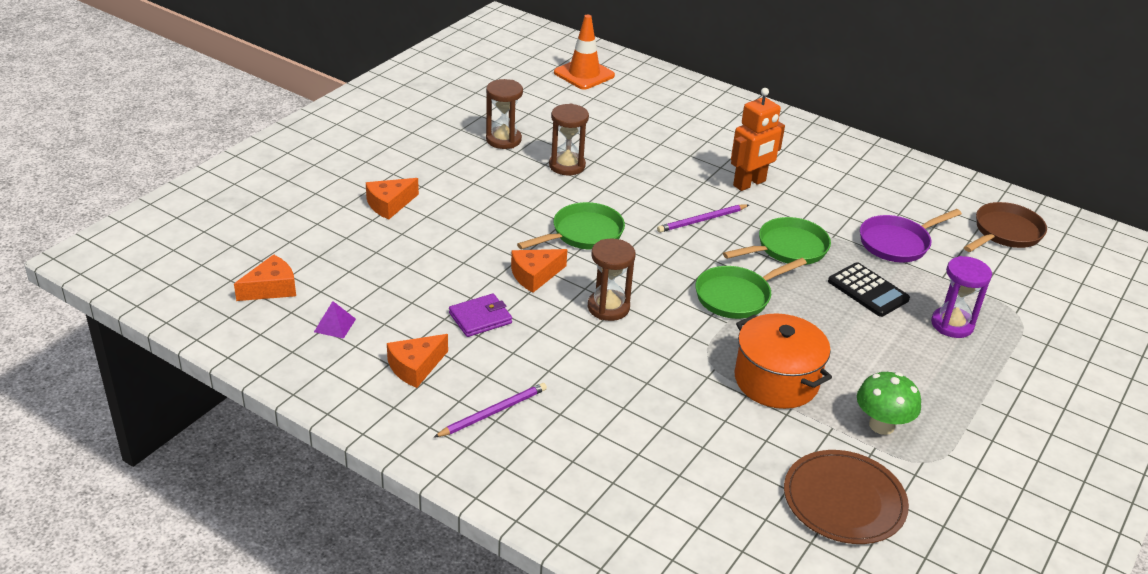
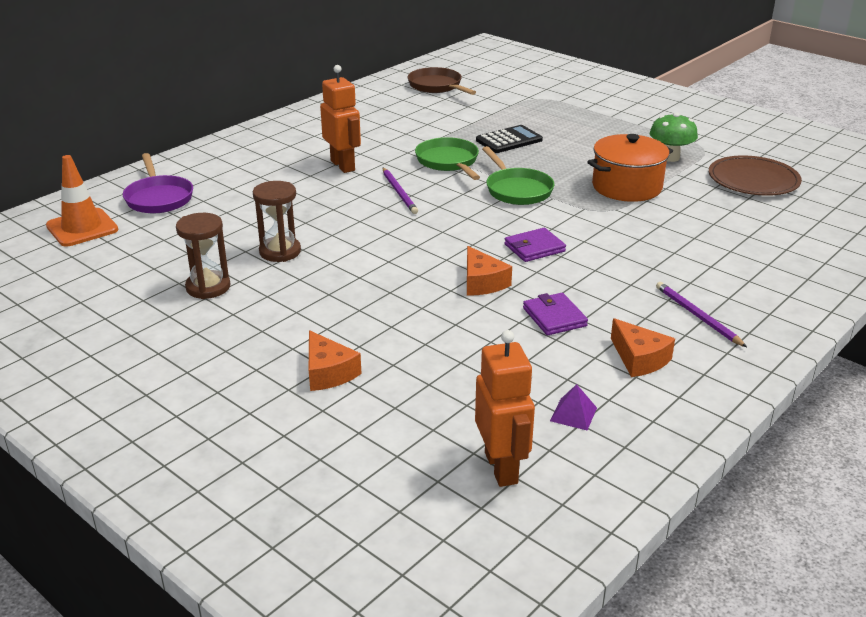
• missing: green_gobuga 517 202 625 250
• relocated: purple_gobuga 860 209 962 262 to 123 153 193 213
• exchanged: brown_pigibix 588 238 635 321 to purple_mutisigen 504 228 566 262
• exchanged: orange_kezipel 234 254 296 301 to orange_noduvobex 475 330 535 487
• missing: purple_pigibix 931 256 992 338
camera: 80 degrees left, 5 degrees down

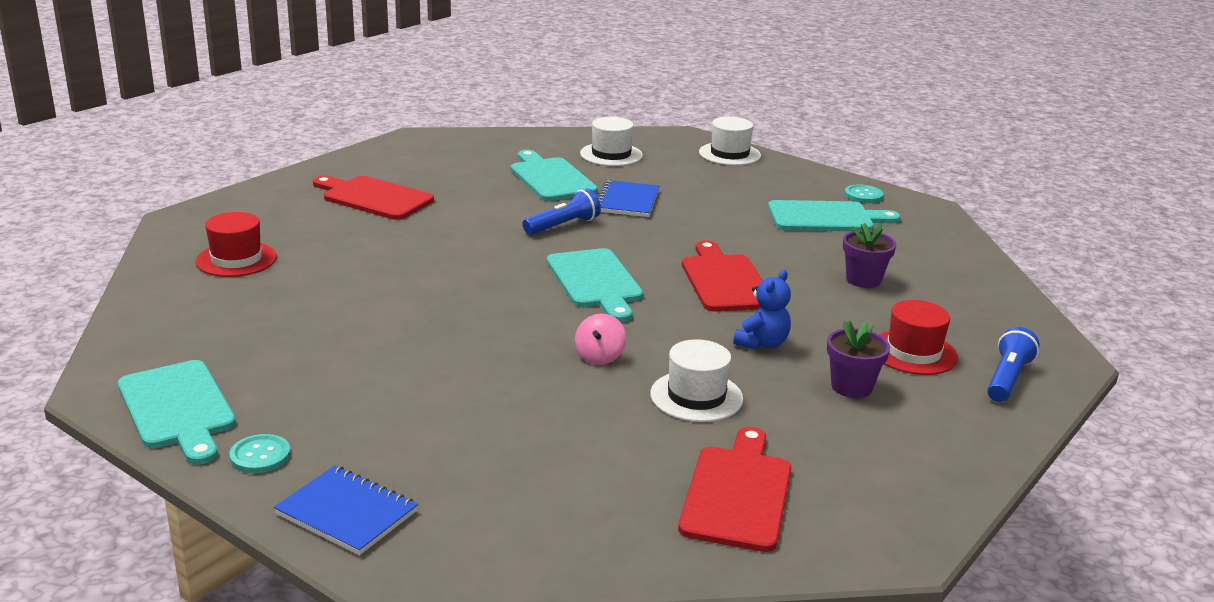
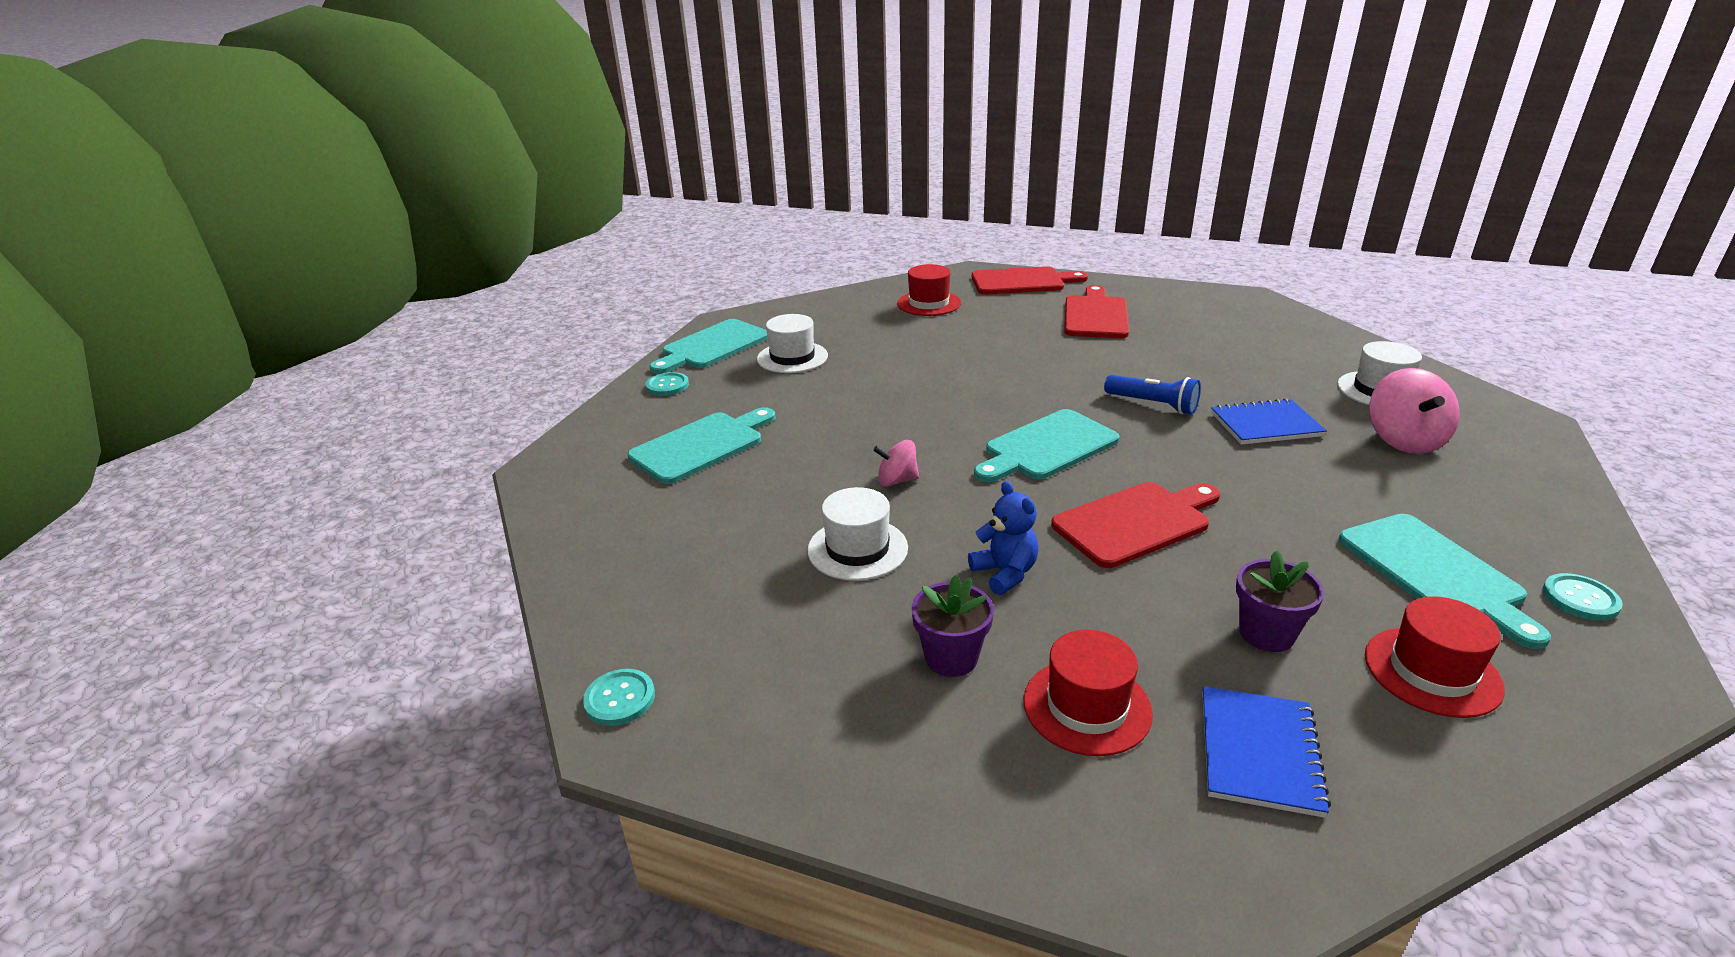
• relocated: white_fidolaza 699 117 761 165 to 757 314 828 373
• relocated: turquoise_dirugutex 511 150 598 201 to 628 407 776 484
• spun: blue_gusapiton 733 270 791 349 = 968 481 1039 595 135 degrees counterclockwise
• missing: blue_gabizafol 987 327 1040 402
• relocated: red_dirugutex 678 427 791 552 to 972 266 1088 294
• relocated: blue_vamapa 274 466 418 555 to 1202 686 1331 818
• appeared: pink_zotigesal 1369 368 1460 454
• appeared: red_fidolaza 1365 596 1505 718
• appeared: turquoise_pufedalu 583 669 655 726
camera: 75 degrees right, 5 degrees up

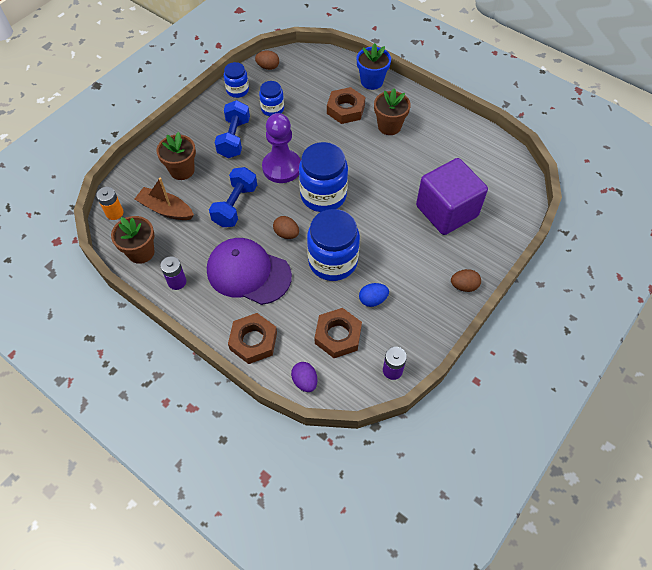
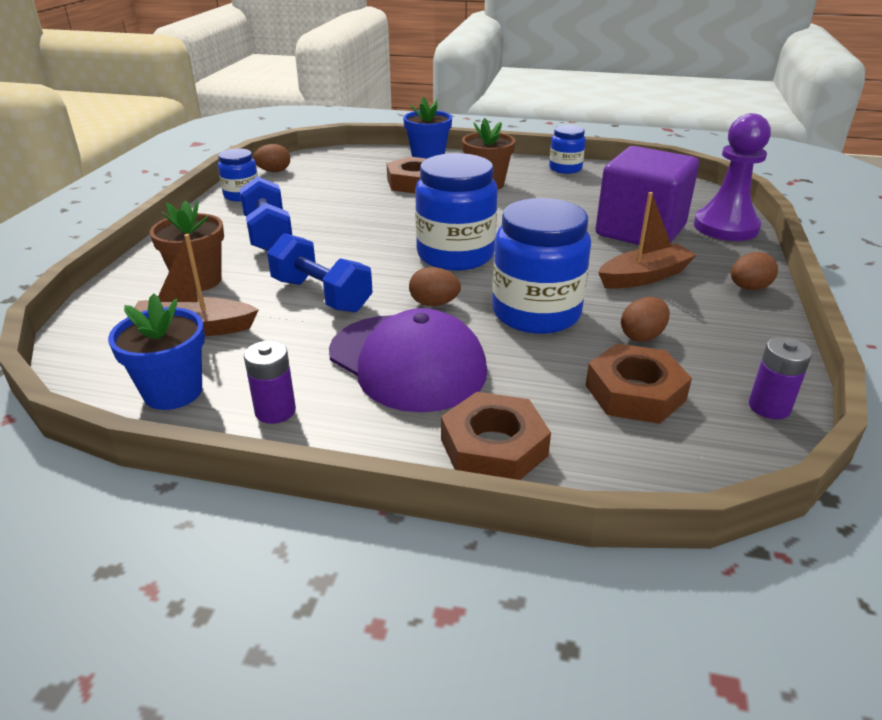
• relocated: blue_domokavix 259 81 284 116 to 549 125 586 174
• relocated: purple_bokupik 262 113 301 183 to 694 113 771 241
• spun: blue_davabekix 209 167 257 227 = 267 233 373 313 45 degrees counterclockwise
• missing: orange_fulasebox 96 187 124 220
• colour: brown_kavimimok 111 216 155 264 to blue_kavimimok 108 293 205 410
• spun: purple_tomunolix 207 238 292 305 = 329 308 487 412 135 degrees counterclockwise
• colour: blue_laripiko 359 283 389 307 to brown_laripiko 621 297 670 342
• missing: purple_laripiko 291 362 318 392
• appeared: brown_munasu 598 192 697 289
camera: 25 degrees left, 25 degrees down

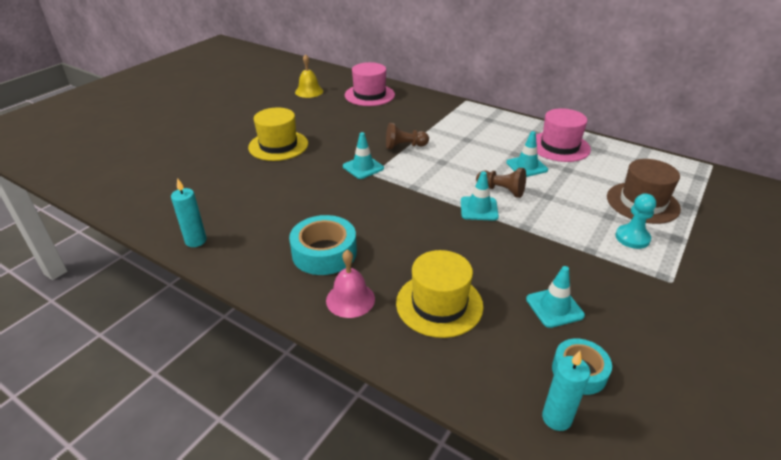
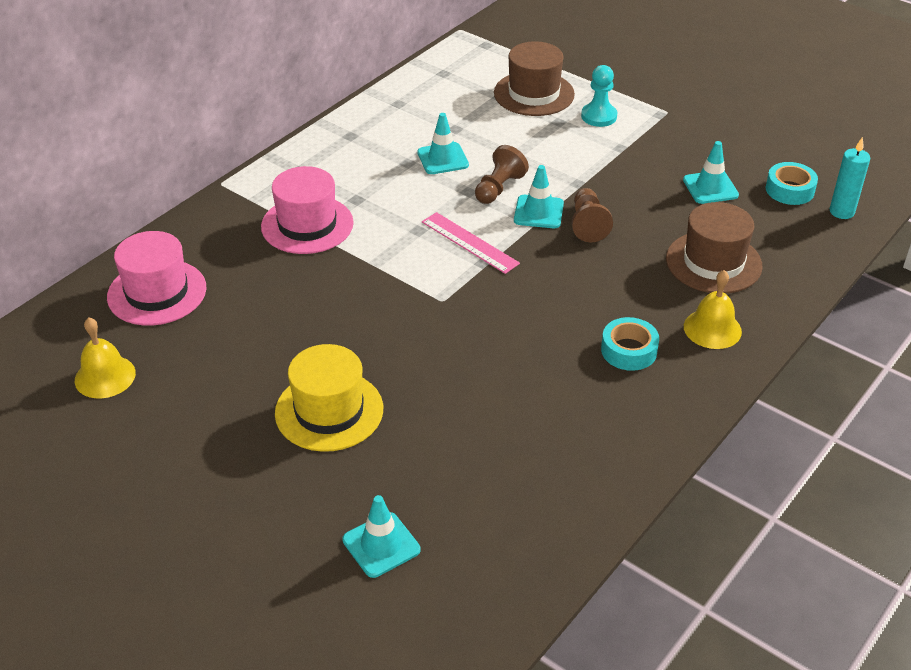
• relocated: pink_fidolaza 536 108 591 162 to 261 166 354 254
• relocated: brown_bokupik 386 123 429 149 to 572 188 613 242
• relocated: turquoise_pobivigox 343 132 384 179 to 342 495 420 578
• missing: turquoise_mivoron 171 178 207 247
• size: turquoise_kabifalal 289 215 357 275 = 601 317 659 371 x0.65
• colour: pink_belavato 326 250 375 318 to yellow_belavato 684 270 742 349
• colour: yellow_fidolaza 396 250 484 338 to brown_fidolaza 666 202 763 294
• appeared: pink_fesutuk 422 212 520 274
camera: 85 degrees left, 5 degrees up

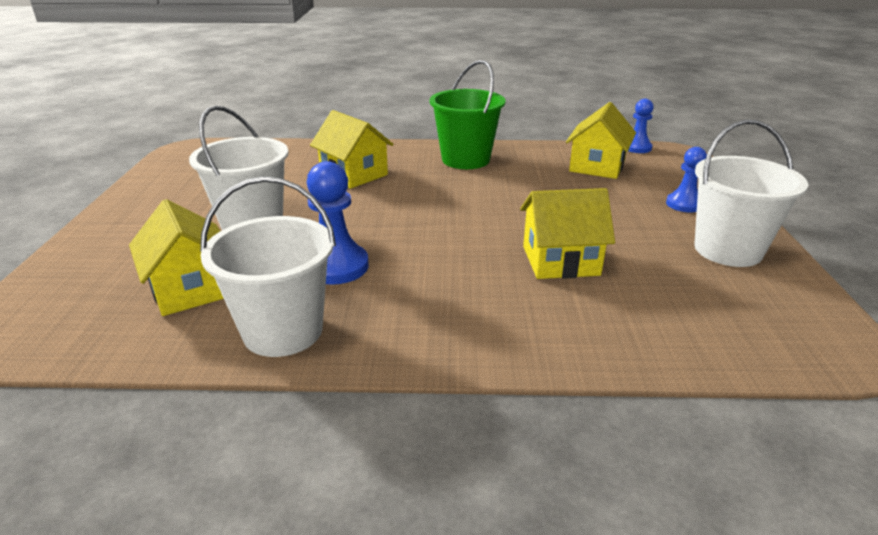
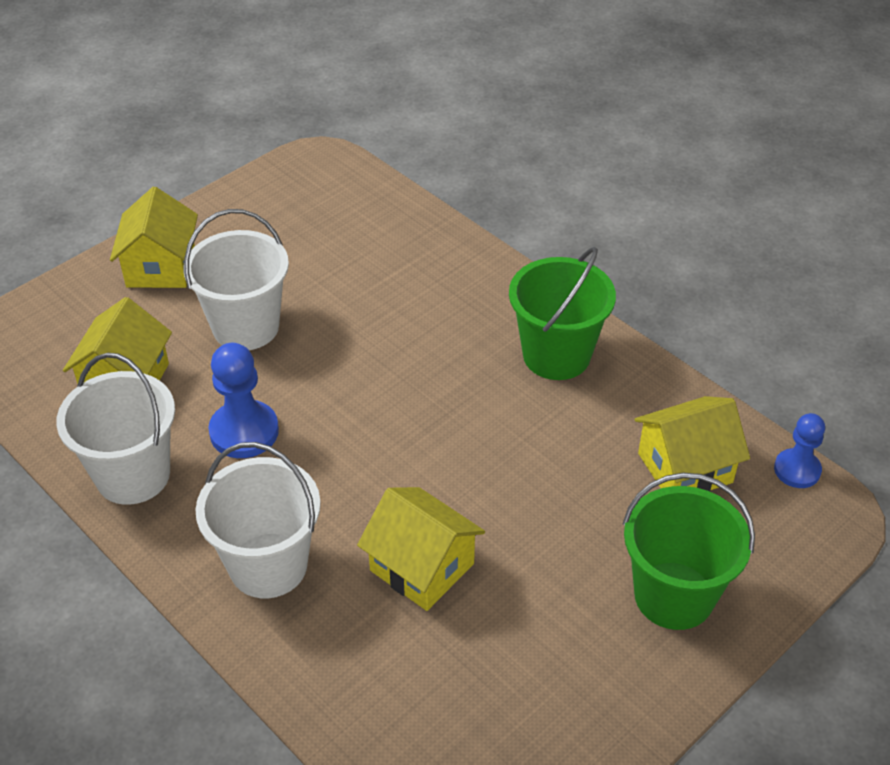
• relocated: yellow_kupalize 310 110 394 189 to 110 187 198 288
• relocated: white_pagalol 694 120 808 267 to 195 442 321 598
• exchanged: blue_bokupik 666 147 707 212 to green_pagalol 623 473 755 630
camera: 45 degrees right, 15 degrees up

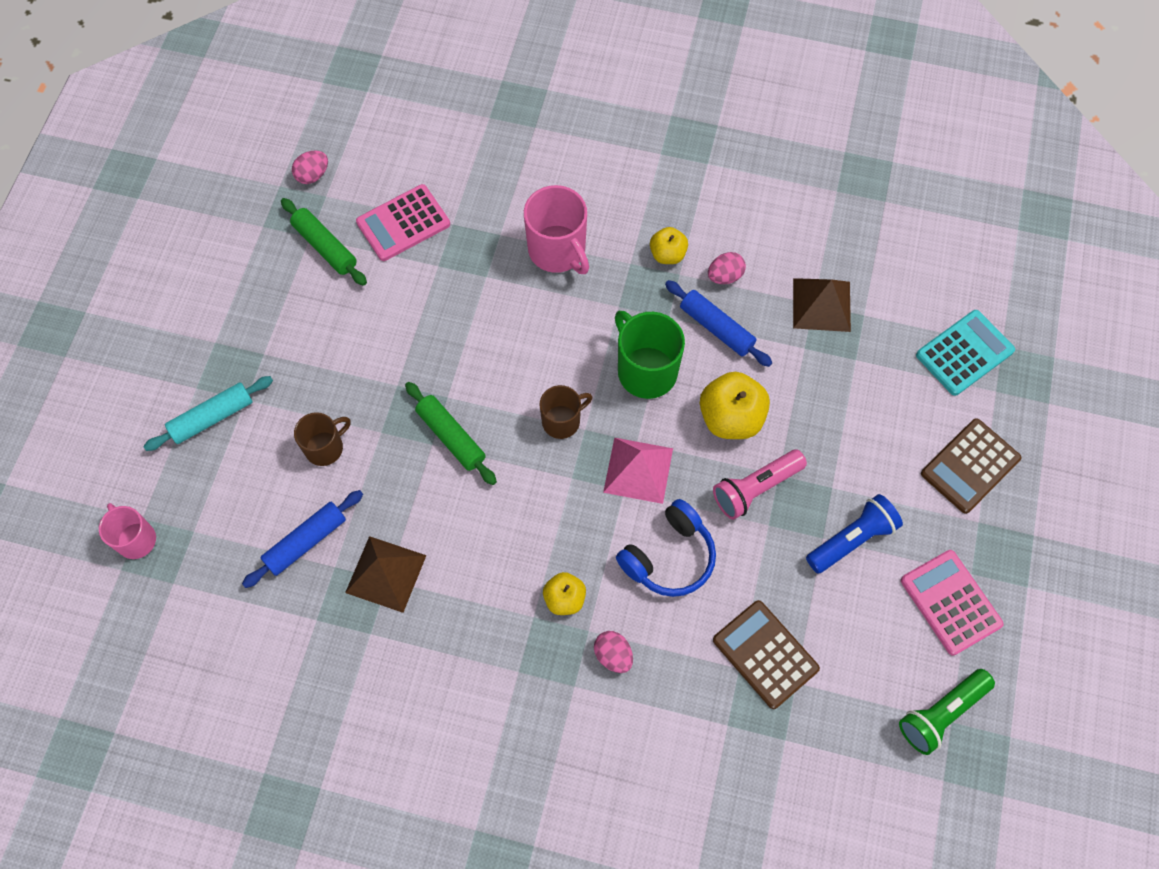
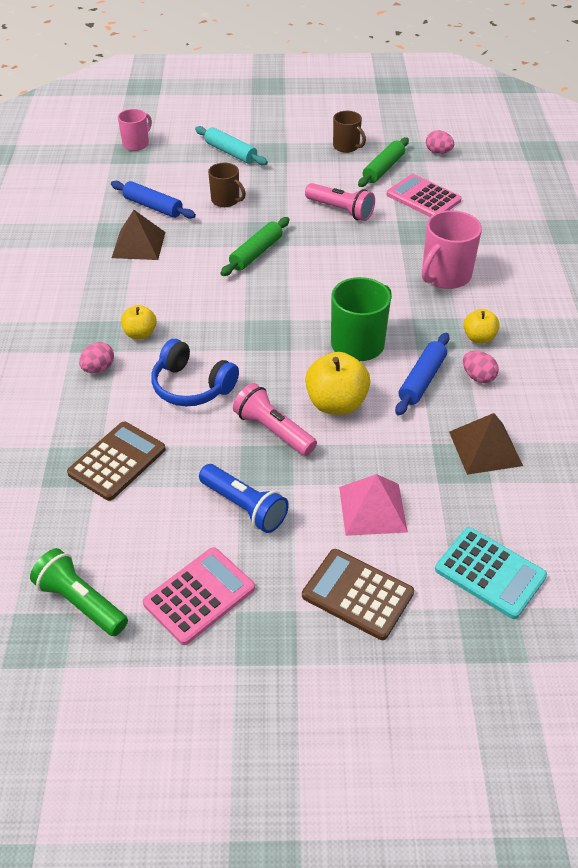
• relocated: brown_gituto 540 385 592 439 to 333 111 366 153
• relocated: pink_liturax 603 438 673 504 to 339 474 408 536
• appeared: pink_gabizafol 305 183 375 221
camera: 75 degrees right, 20 degrees down

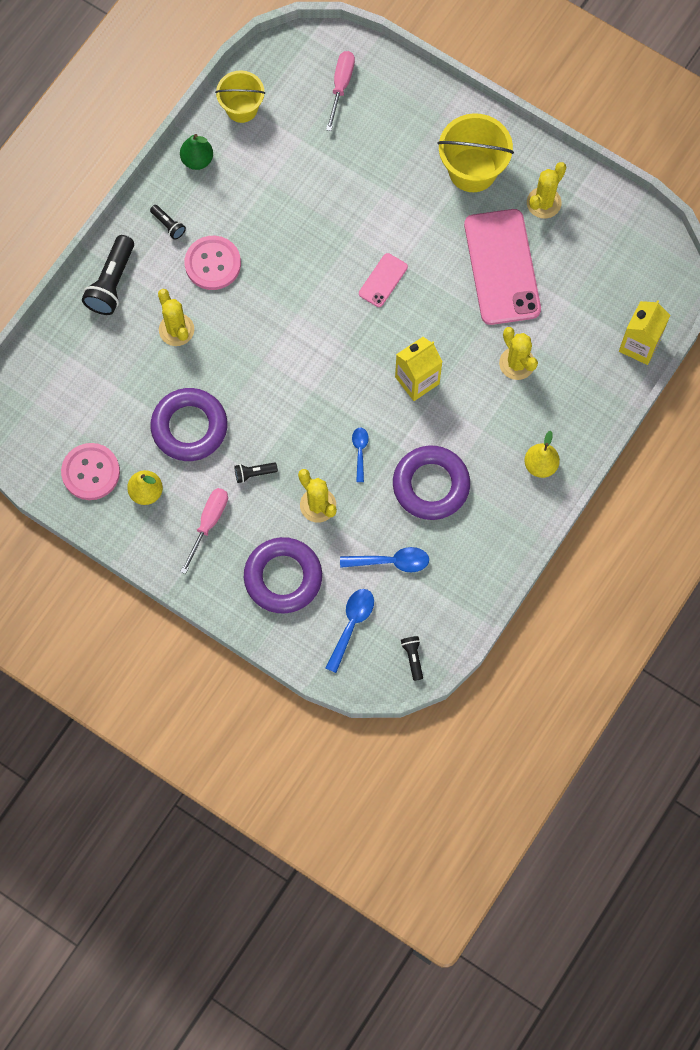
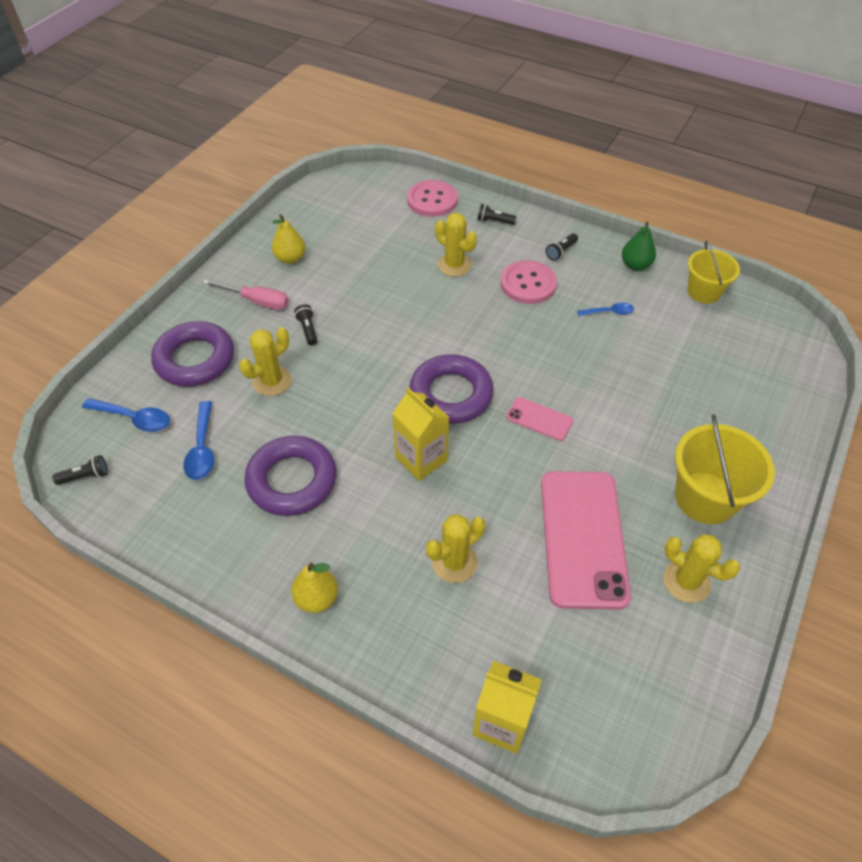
• missing: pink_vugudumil 326 51 355 131
• spun: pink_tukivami 464 209 541 325 = 541 471 631 610 75 degrees counterclockwise
• size: black_gabizafol 82 235 134 315 = 477 204 516 225 x0.51
• spun: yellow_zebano 158 289 194 346 = 435 213 477 277 75 degrees clockwise
• relocated: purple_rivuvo 151 388 227 461 to 409 354 494 424
• relocated: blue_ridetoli 352 427 369 482 to 577 303 634 316
• relocated: pink_pufedalu 61 443 120 500 to 407 180 458 217
camera: 85 degrees right, 20 degrees down

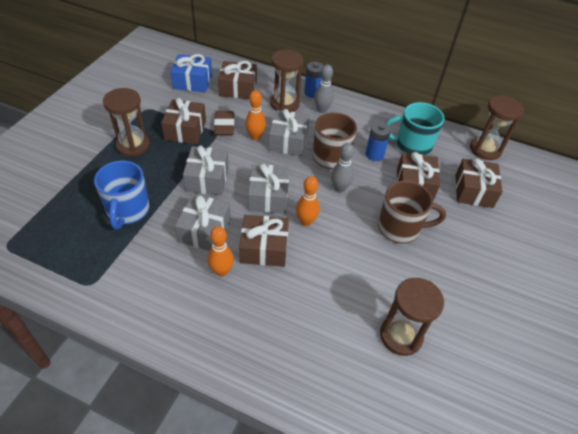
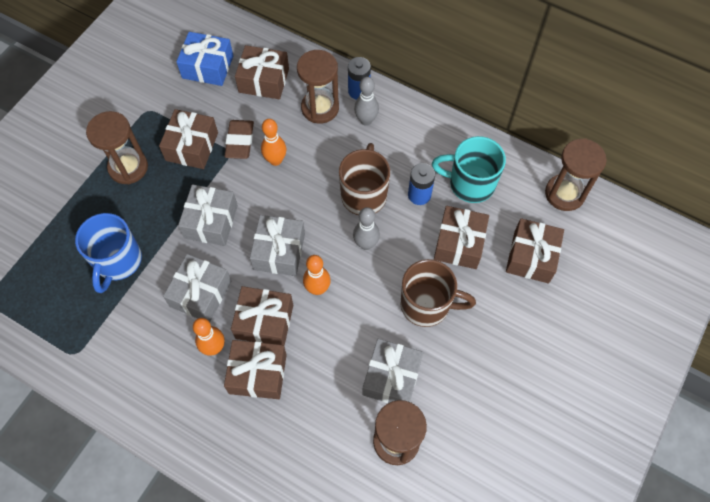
• relocated: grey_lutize 269 109 310 156 to 362 339 423 403
• appeared: brown_lutize 224 340 287 399
camera: 10 degrees right, 15 degrees up

